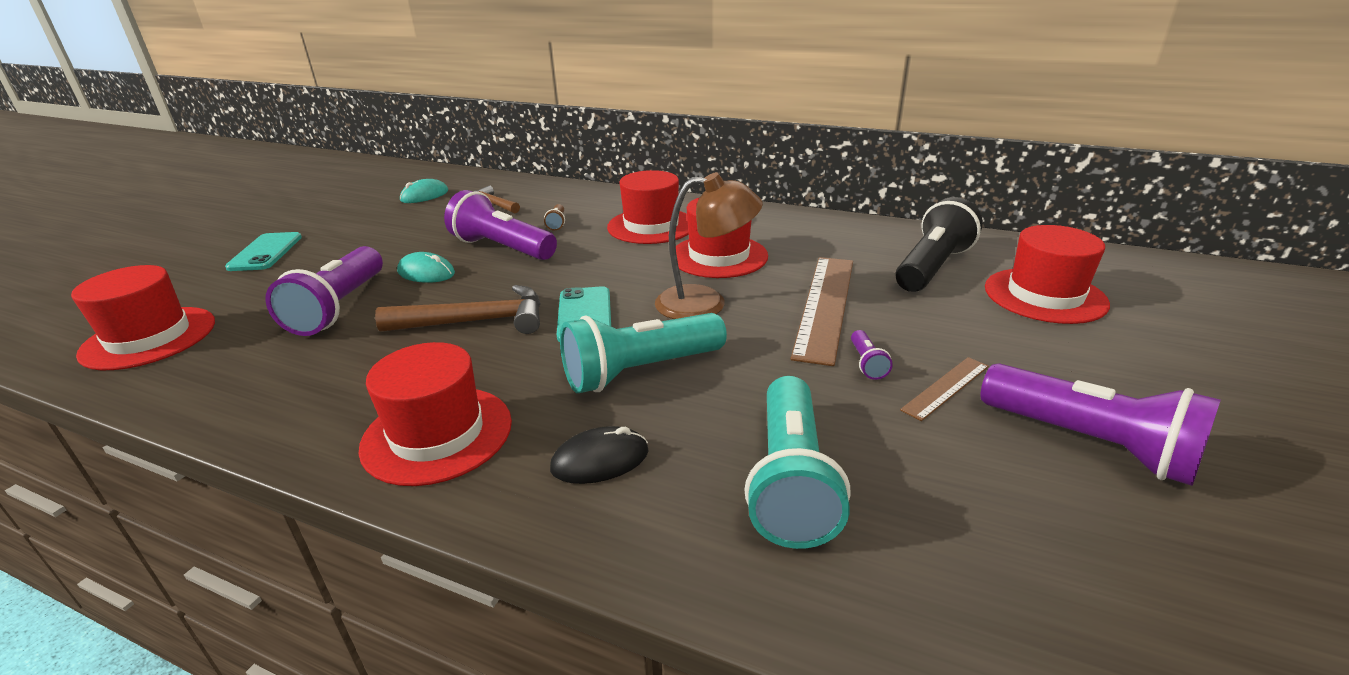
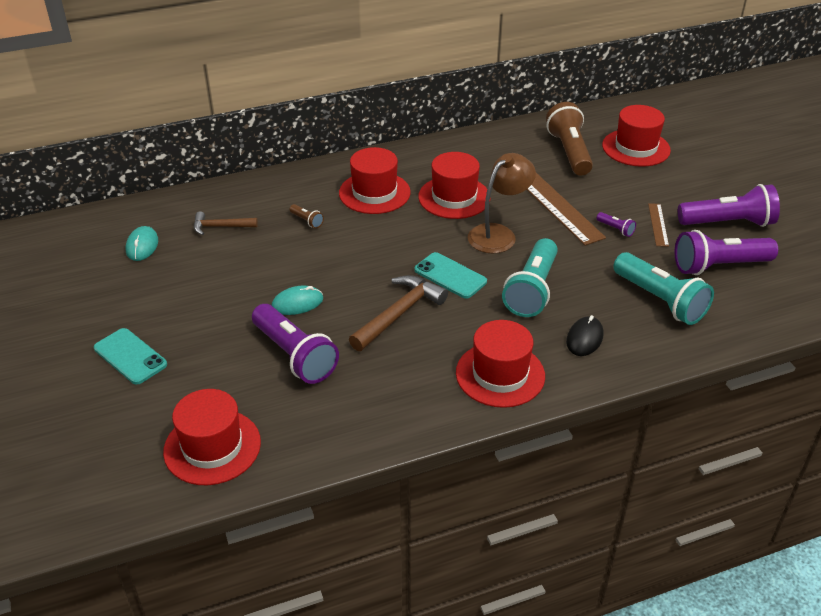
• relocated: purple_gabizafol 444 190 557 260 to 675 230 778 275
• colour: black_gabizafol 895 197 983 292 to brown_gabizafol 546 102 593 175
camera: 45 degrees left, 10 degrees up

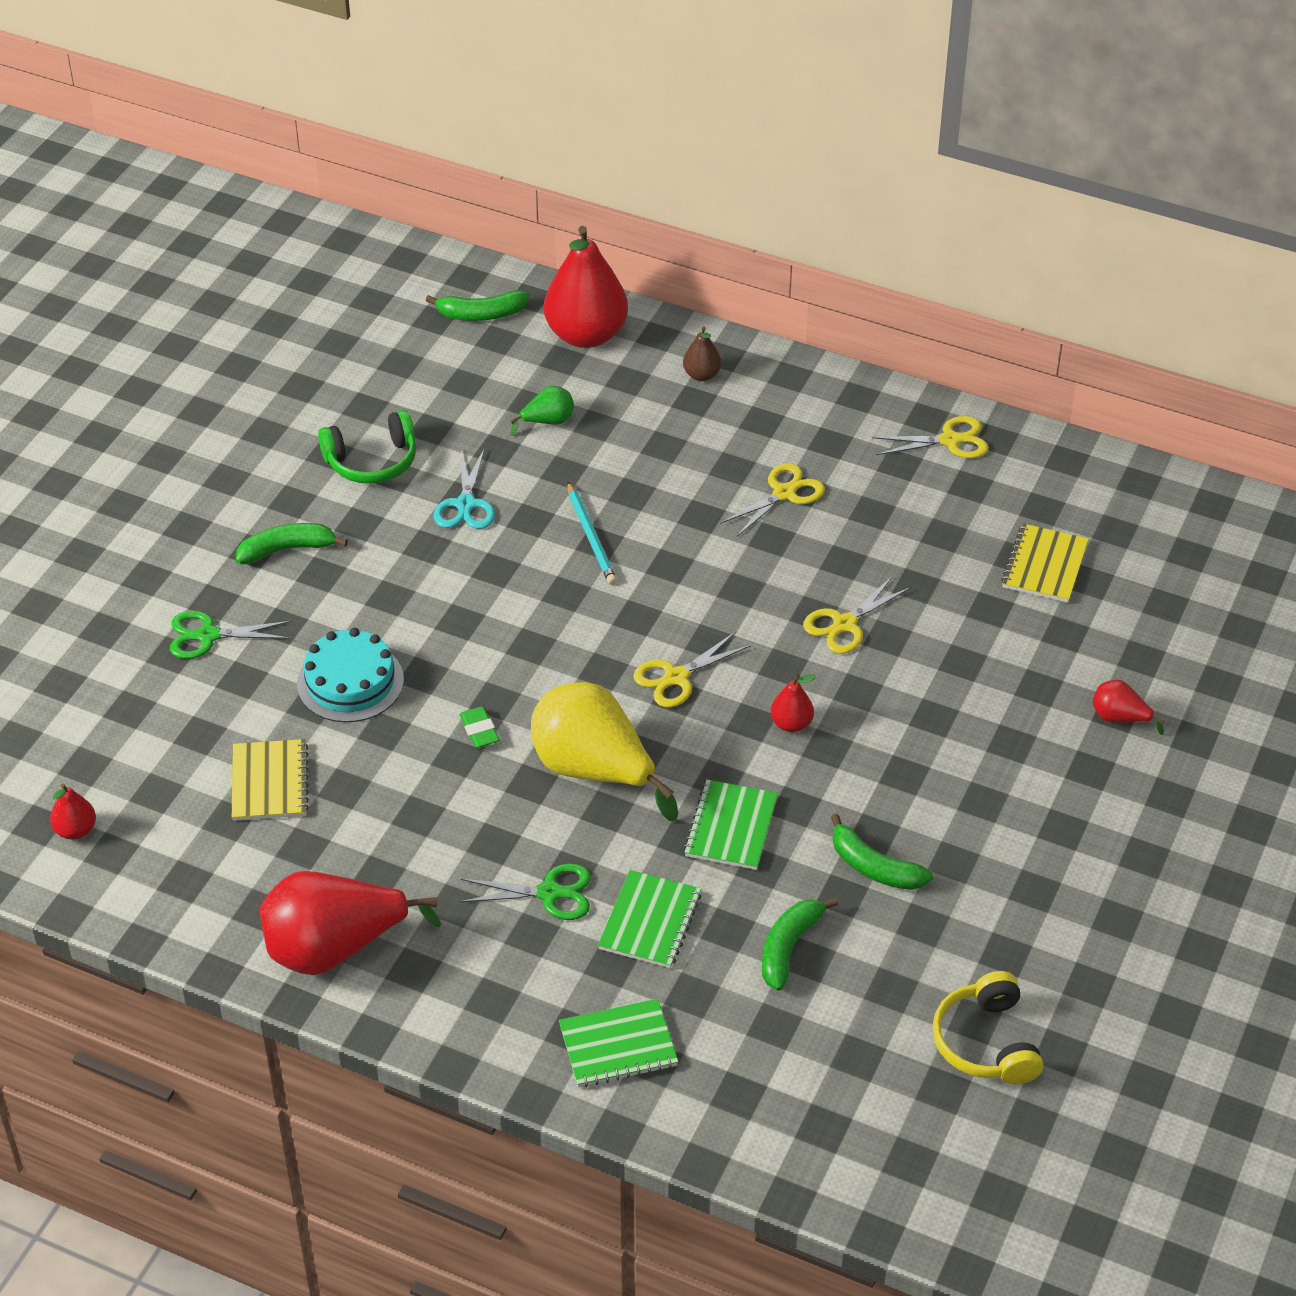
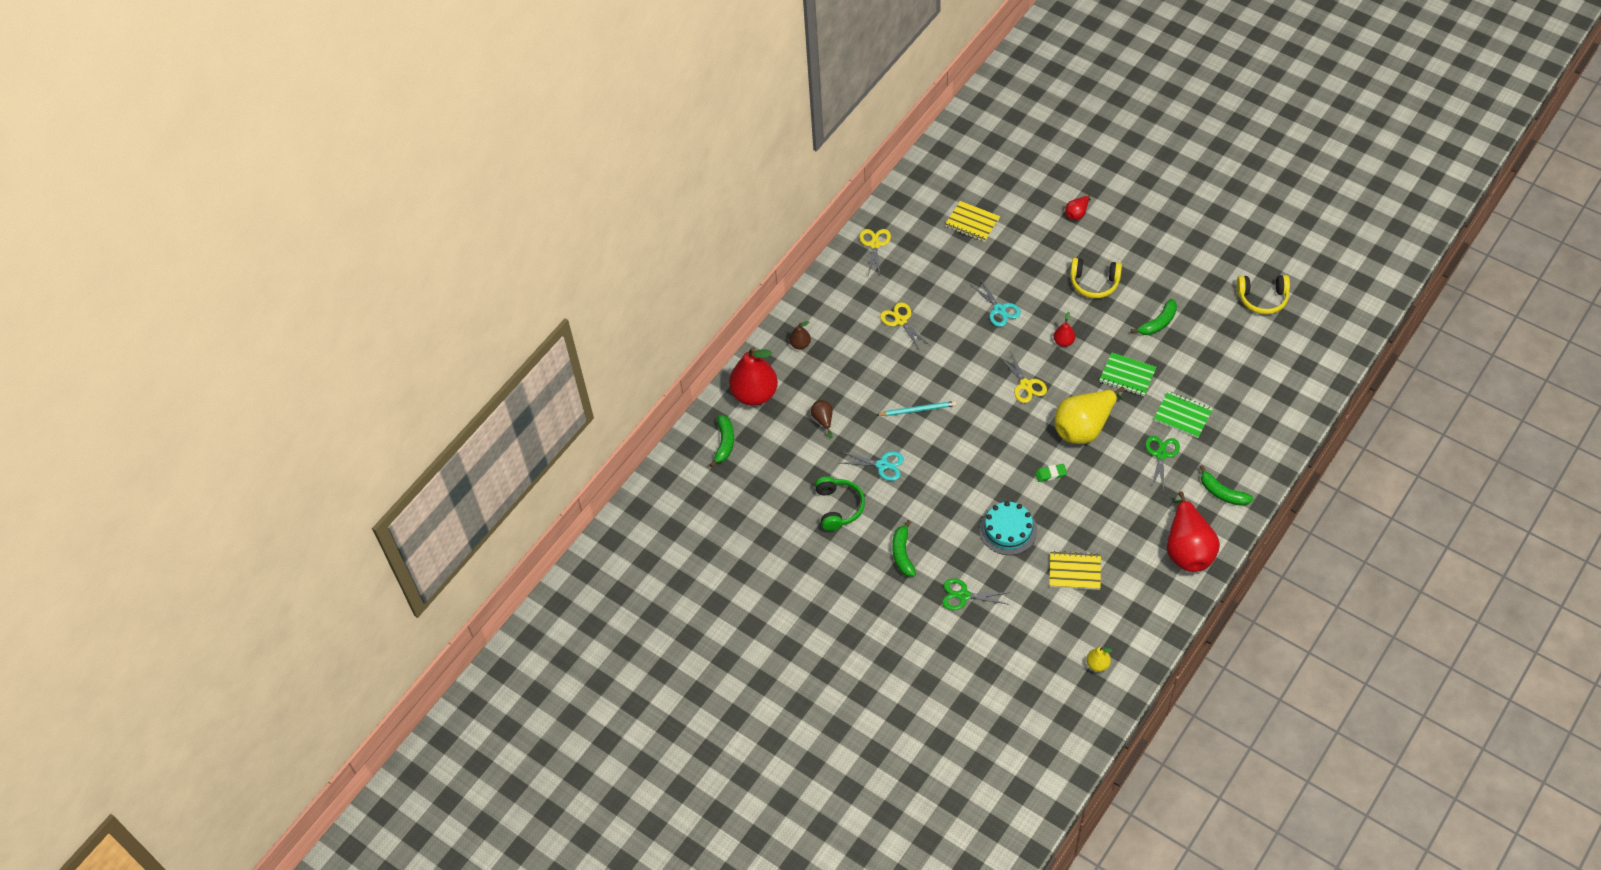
• colour: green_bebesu 510 386 574 436 to brown_bebesu 811 400 833 439
• colour: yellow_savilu 803 576 911 654 to turquoise_savilu 971 278 1021 327
• spun: green_savilu 170 611 292 659 = 942 578 1010 610 90 degrees clockwise
• colour: red_bebesu 50 783 96 840 to yellow_bebesu 1086 647 1112 672
• relocated: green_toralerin 762 897 839 991 to 1200 465 1254 506
• missing: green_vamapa 559 999 678 1088
• appeared: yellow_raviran 1070 258 1122 298
camera: 75 degrees left, 10 degrees up

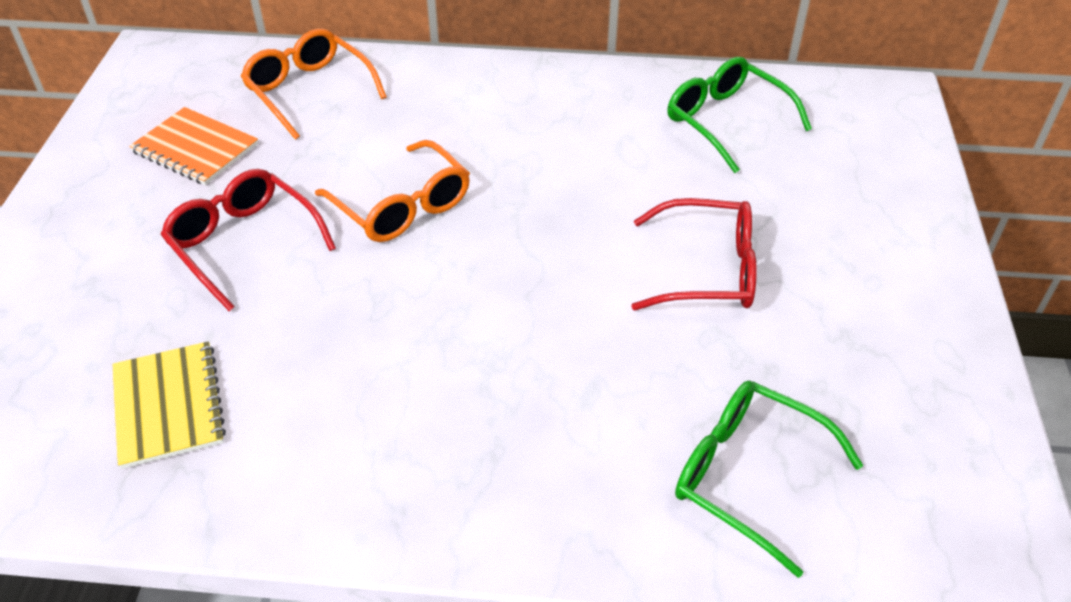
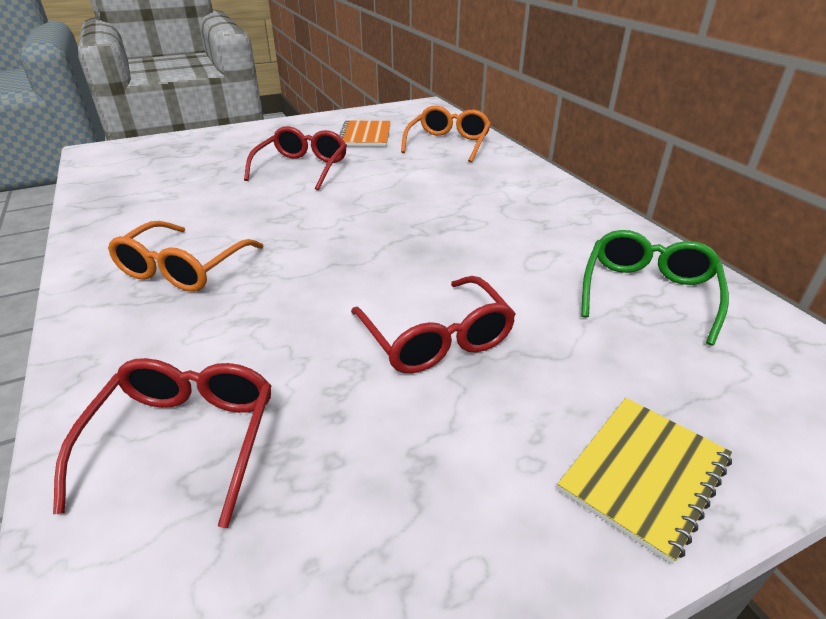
• relocated: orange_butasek 315 140 470 242 to 108 221 264 292
• relocated: yellow_vamapa 113 341 226 469 to 558 398 732 564
• colour: green_butasek 675 380 863 578 to red_butasek 53 358 272 528
camera: 60 degrees right, 10 degrees down

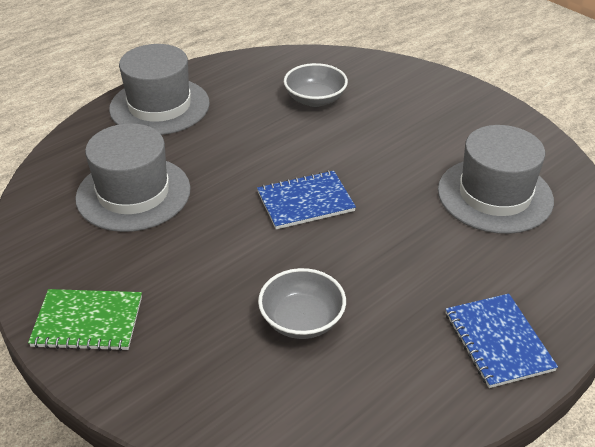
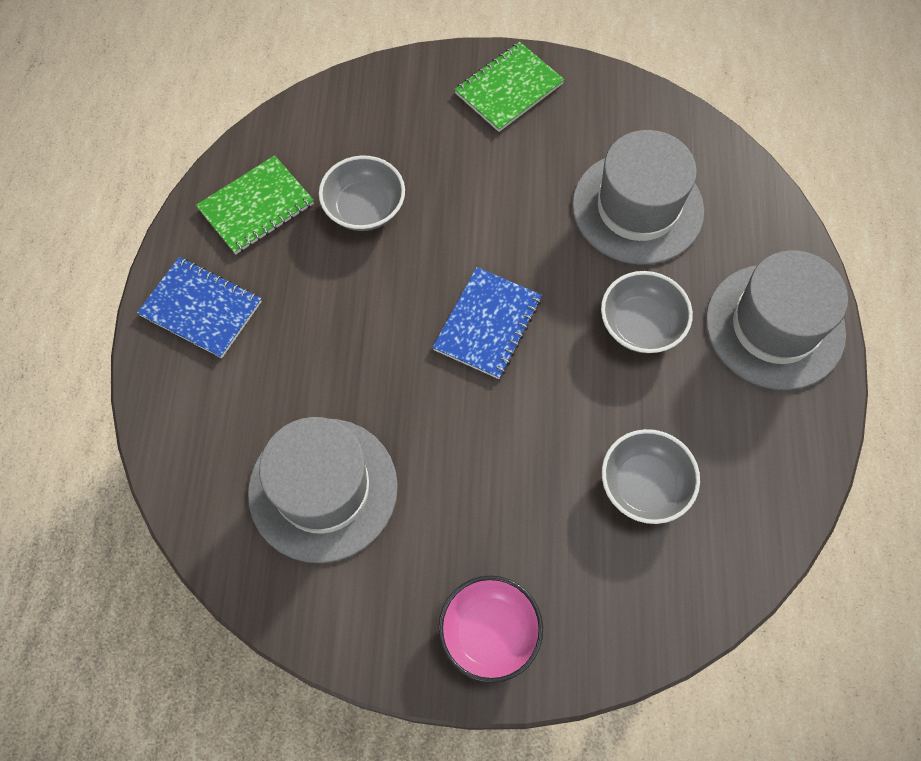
• appeared: green_vamapa 196 155 314 254
• appeared: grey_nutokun 601 271 693 353
• appeared: pink_nutokun 438 576 543 683
camera: 135 degrees right, 25 degrees up

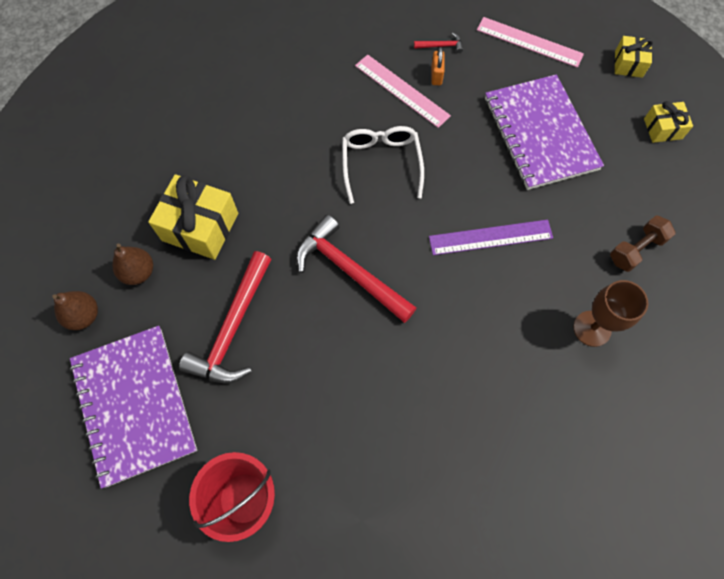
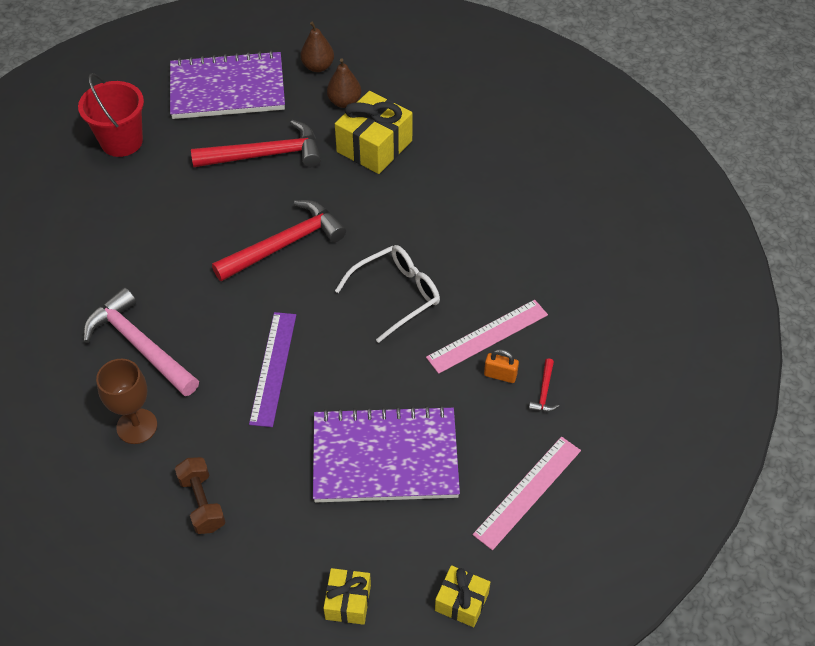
• spun: white_butasek 342 126 424 204 = 335 245 440 343 45 degrees counterclockwise
• spun: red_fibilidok 179 251 271 384 = 191 120 321 167 135 degrees clockwise
• appeared: pink_fibilidok 83 287 199 396
camera: 105 degrees right, 15 degrees down

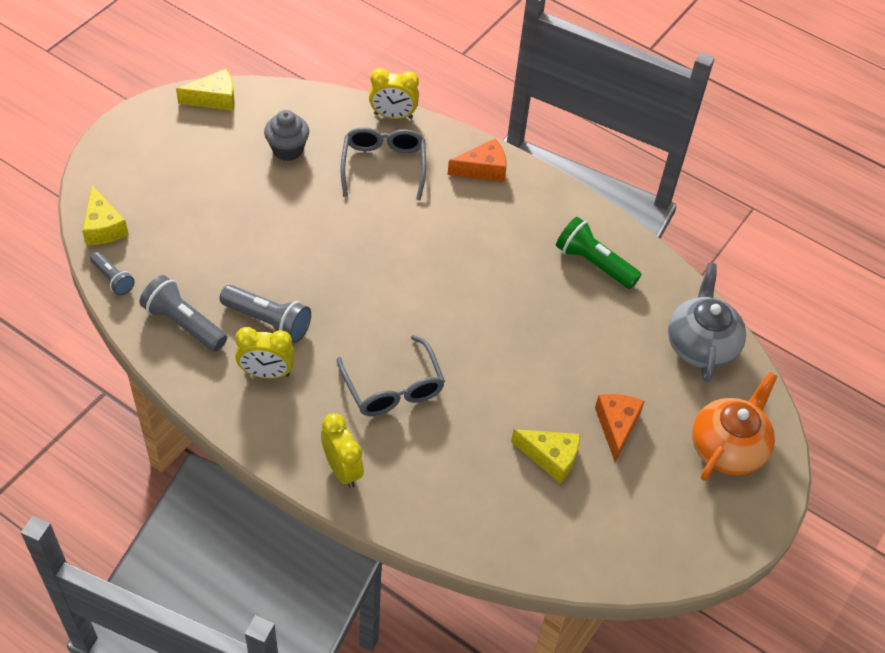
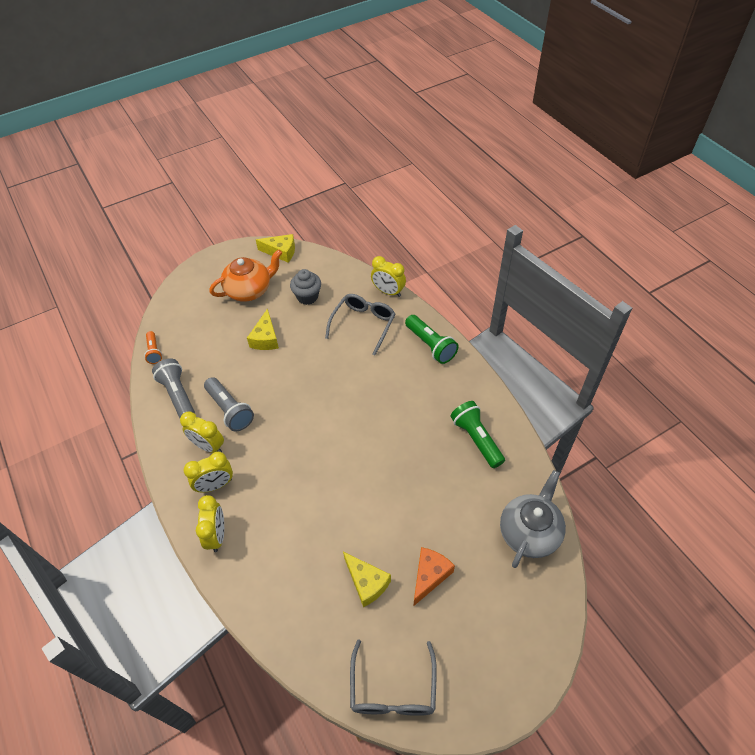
• exchanged: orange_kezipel 448 138 507 182 to green_gabizafol 405 315 459 364
• relocated: yellow_kezipel 82 185 129 245 to 247 308 279 350
• colour: grey_gabizafol 90 252 135 295 to orange_gabizafol 144 331 162 364
• relocated: grey_butasek 337 335 445 416 to 350 640 437 716
• relocated: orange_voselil 692 372 778 481 to 209 249 282 302
• appeared: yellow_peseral 184 452 233 492
camera: 30 degrees right, 0 degrees up

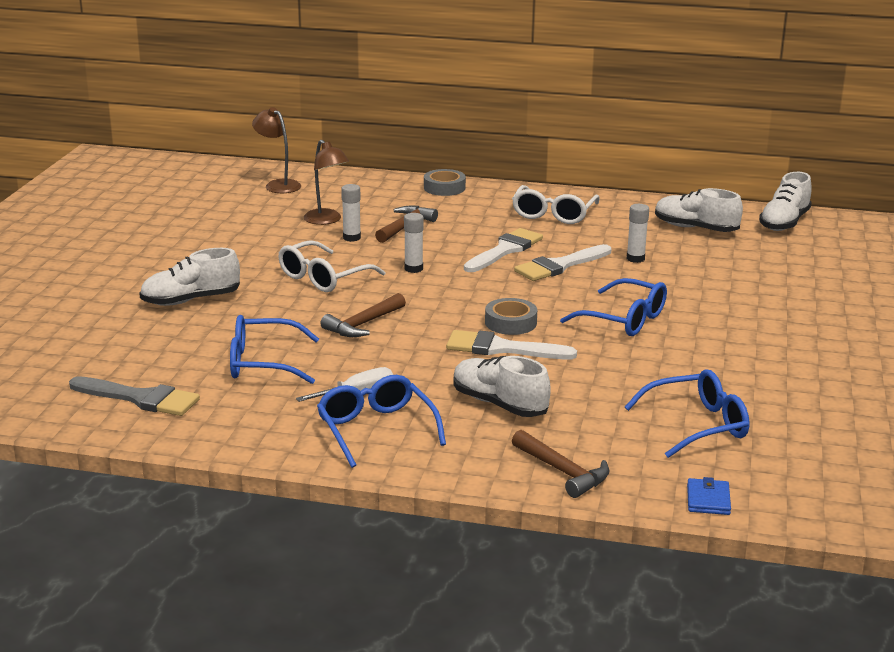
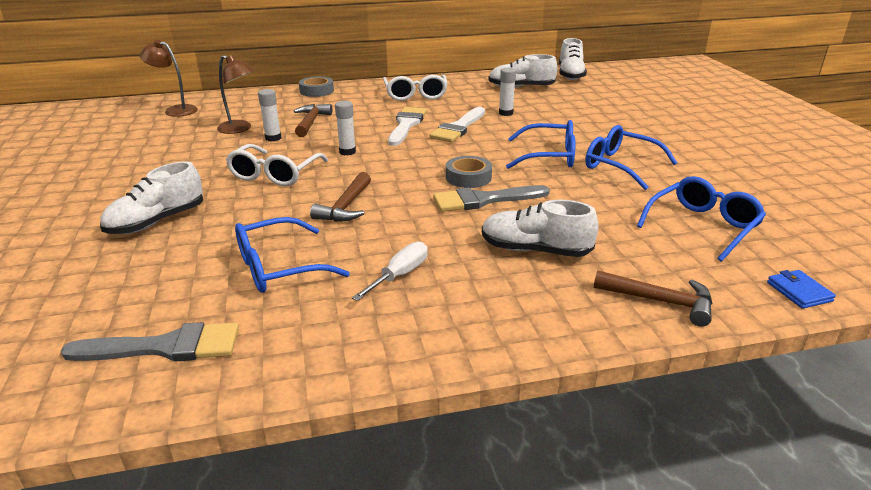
• colour: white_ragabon 446 330 577 359 to grey_ragabon 433 185 550 212
• relocated: blue_butasek 317 375 446 468 to 585 125 678 190
camera: 25 degrees left, 5 degrees up

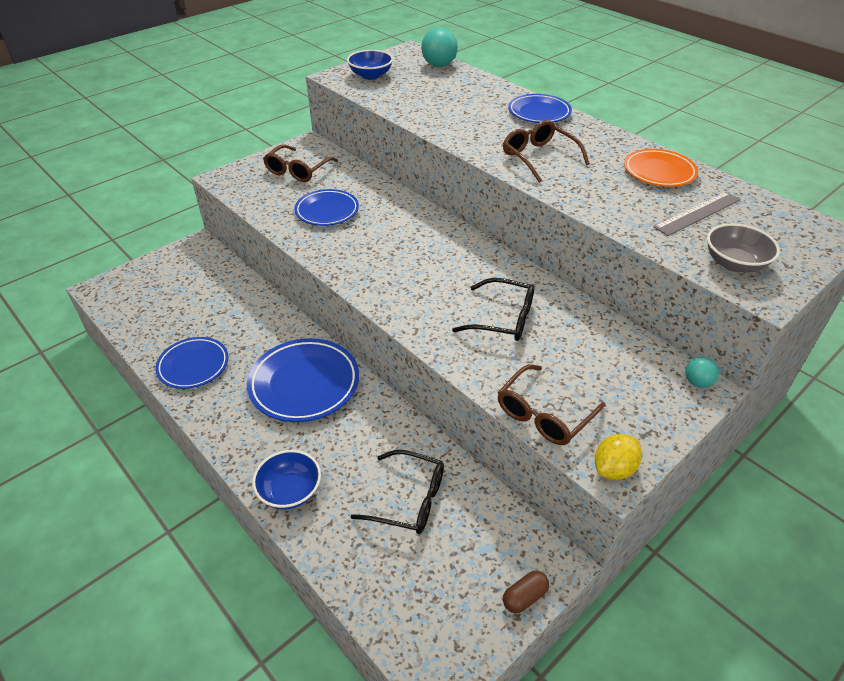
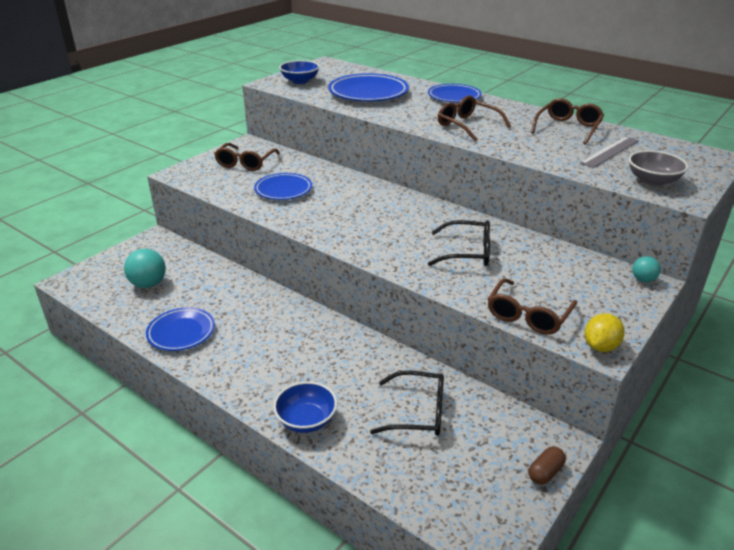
• relocated: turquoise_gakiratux 421 27 458 67 to 124 249 166 288
• exchanged: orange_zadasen 624 149 698 187 to brown_butasek 531 98 604 145
• relocated: blue_zadasen 247 338 359 422 to 328 73 409 101
camera: 10 degrees left, 10 degrees down

